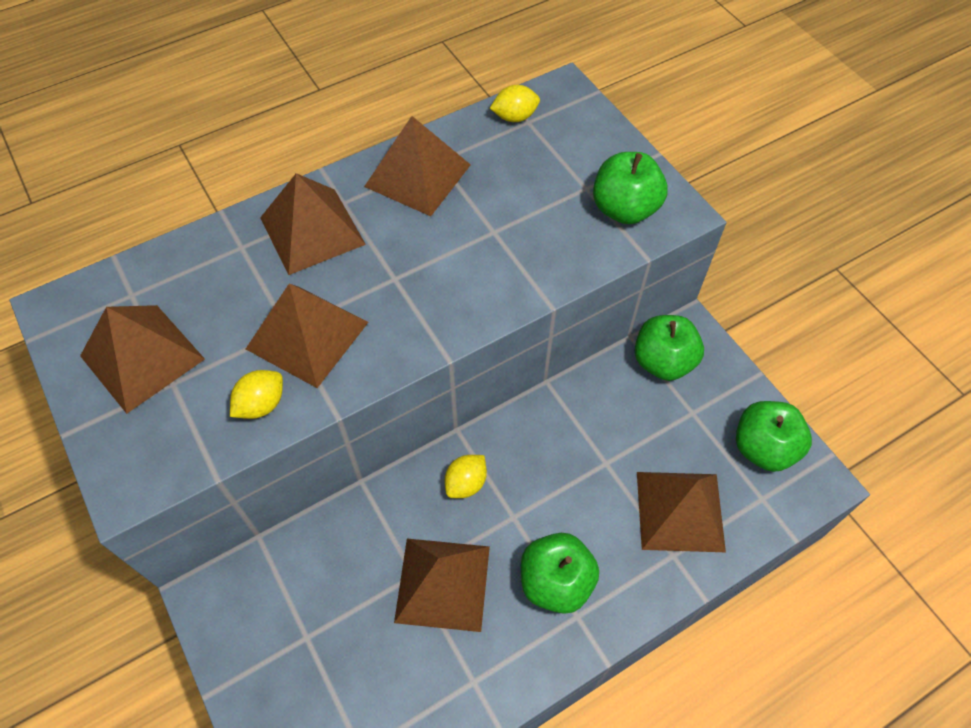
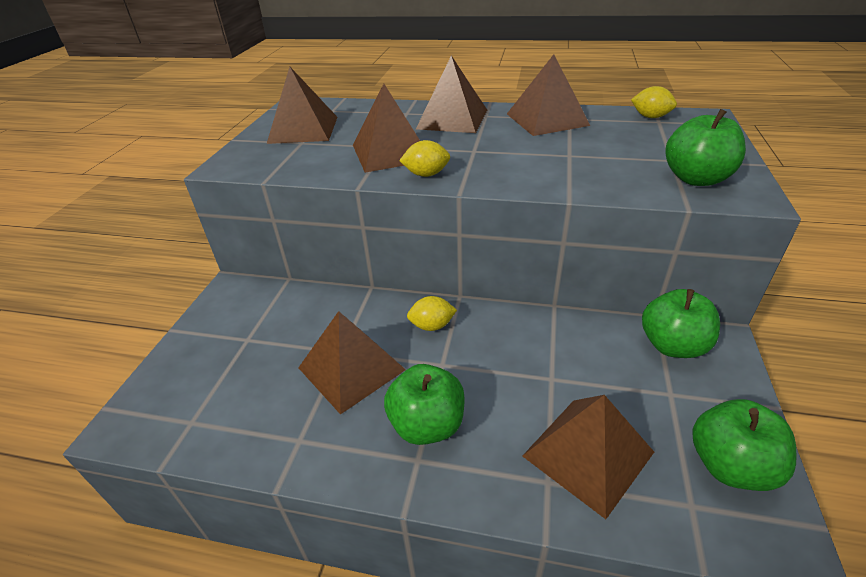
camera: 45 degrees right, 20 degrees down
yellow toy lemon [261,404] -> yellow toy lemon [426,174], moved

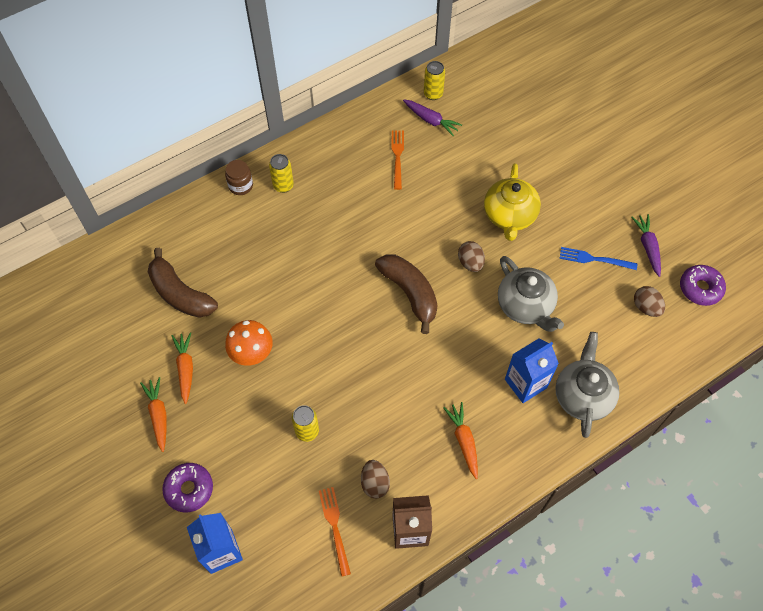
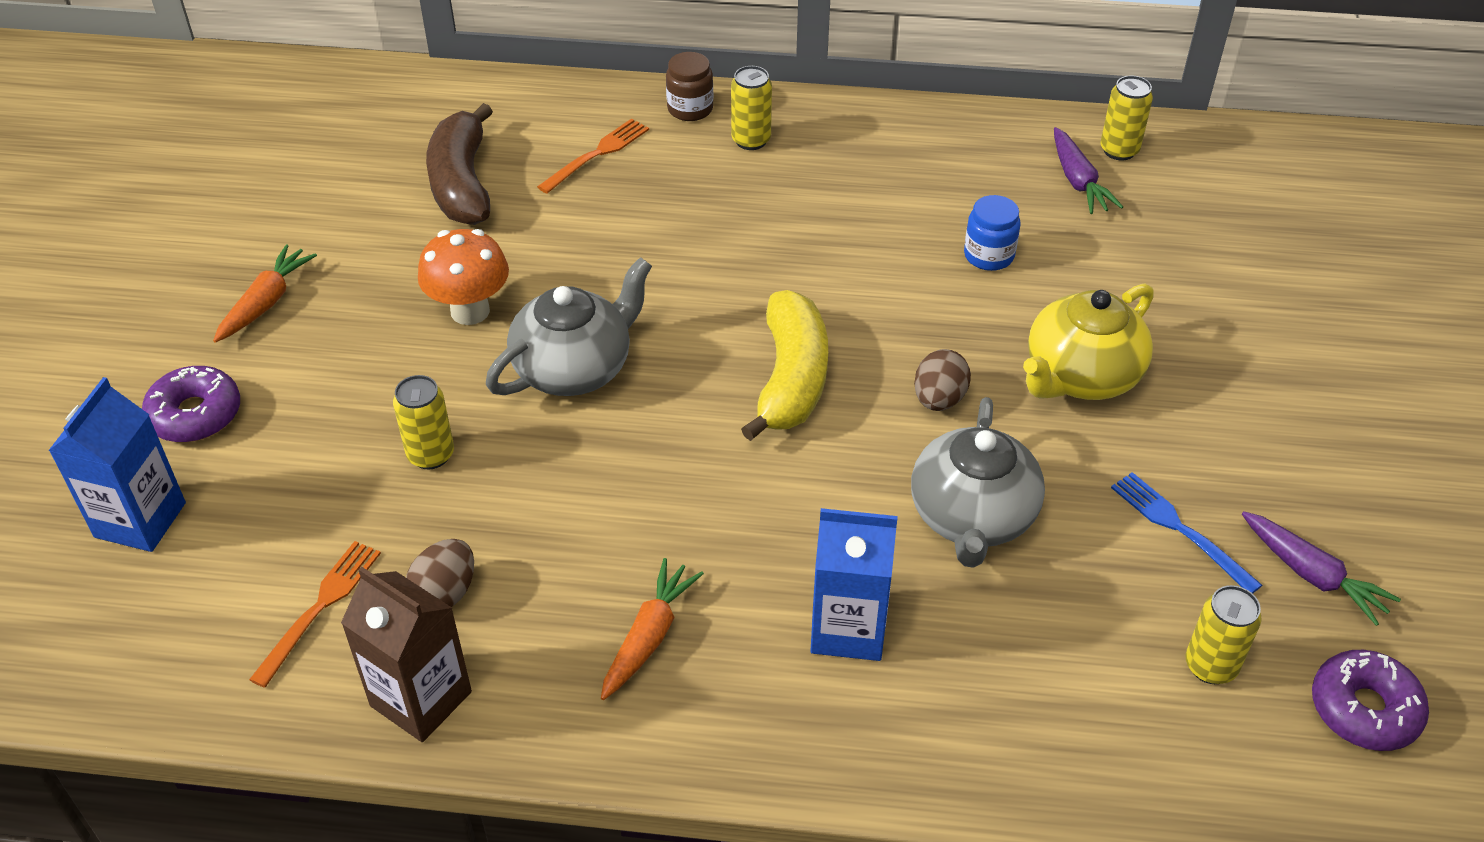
camera: 40 degrees right, 15 degrees down
orange toy carrot [185,369] -> none
none -> cobalt jar [988,255]
orange fork [397,156] -> orange fork [597,154], moved
grey tea pot [583,395] -> grey tea pot [574,368], moved
dark brown egg shape [646,307] -> yellow tin [1210,666]
dark brown banana fruit [409,293] -> yellow banana fruit [791,379]
purple toy carrot [647,247] -> purple toy carrot [1312,575], 105 degrees clockwise

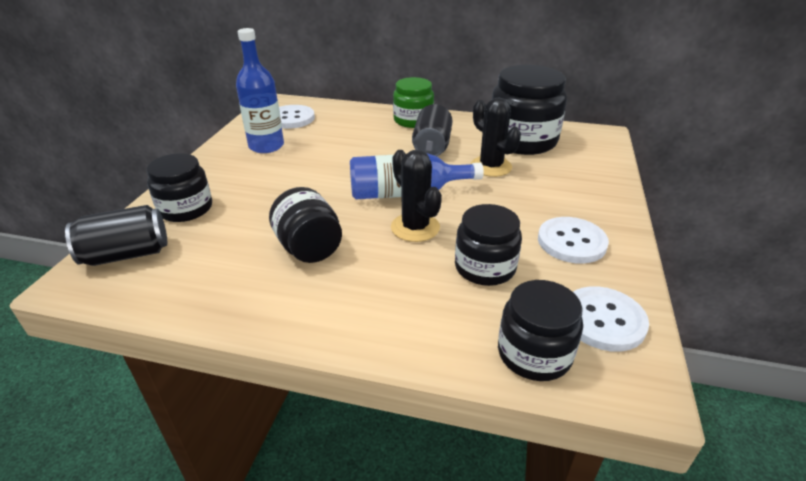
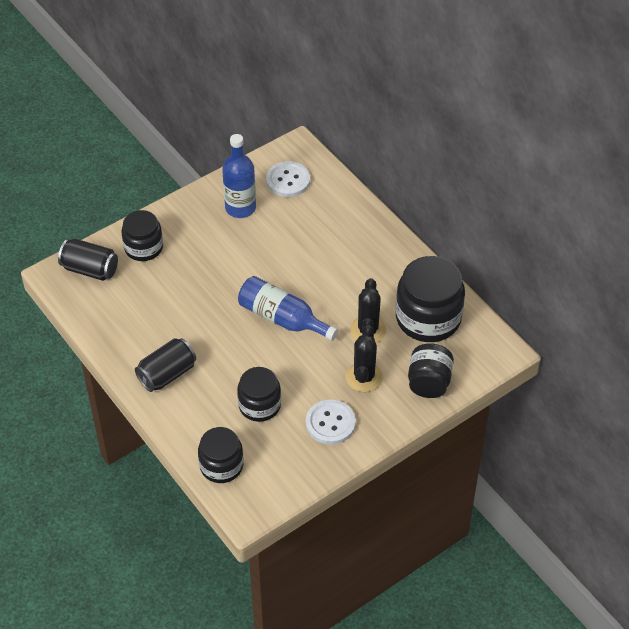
camera: 40 degrees right, 15 degrees up
green jar [413,120] -> none
pure white sewing button [603,320] -> none
ebony jar [309,248] -> ebony jar [429,383], moved
ebony saguaro cactus [415,227] -> ebony saguaro cactus [364,377], moved
ebony tin [432,146] -> ebony tin [167,374], moved

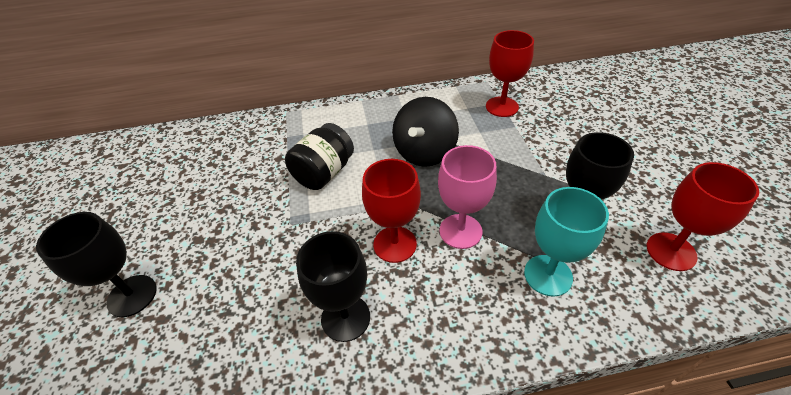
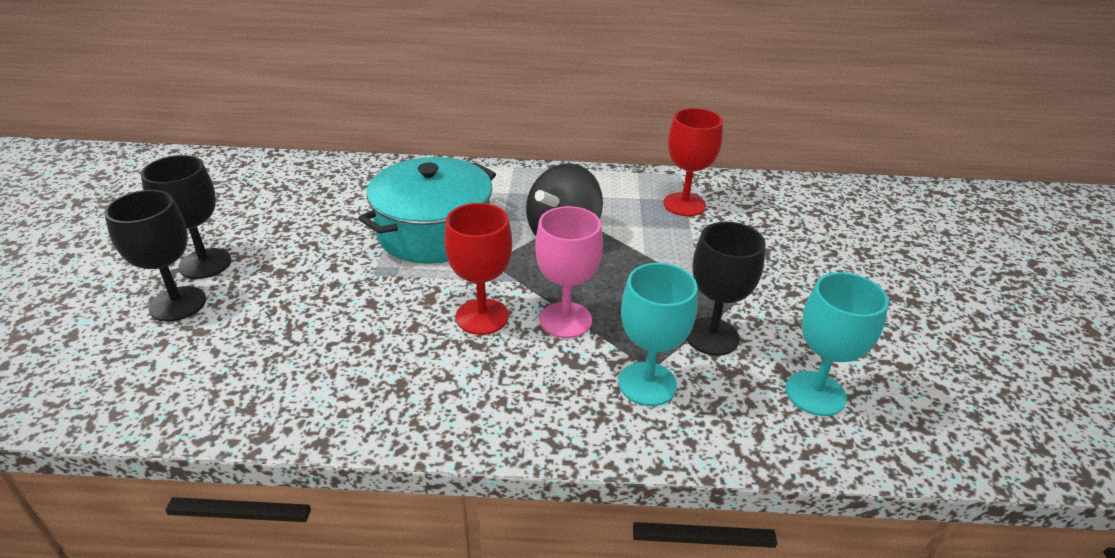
camera: 10 degrees right, 10 degrees down
ebony wine glass [345,318] -> ebony wine glass [205,263], moved
ebony jar [324,173] -> teal stockpot [434,232]
crimson wine glass [671,251] -> teal wine glass [815,393]

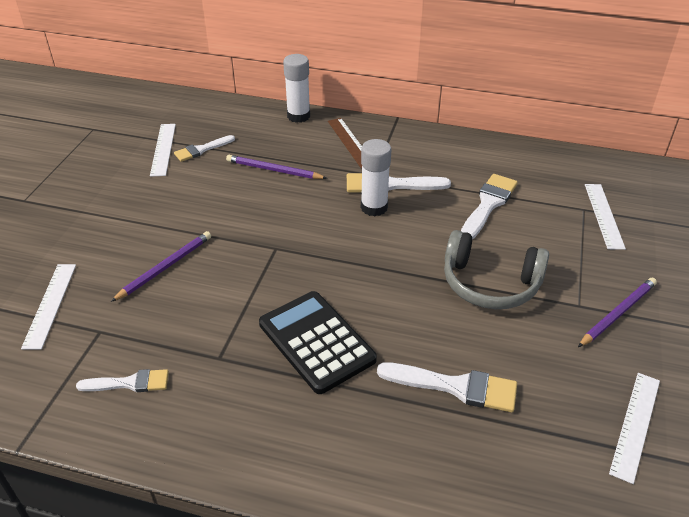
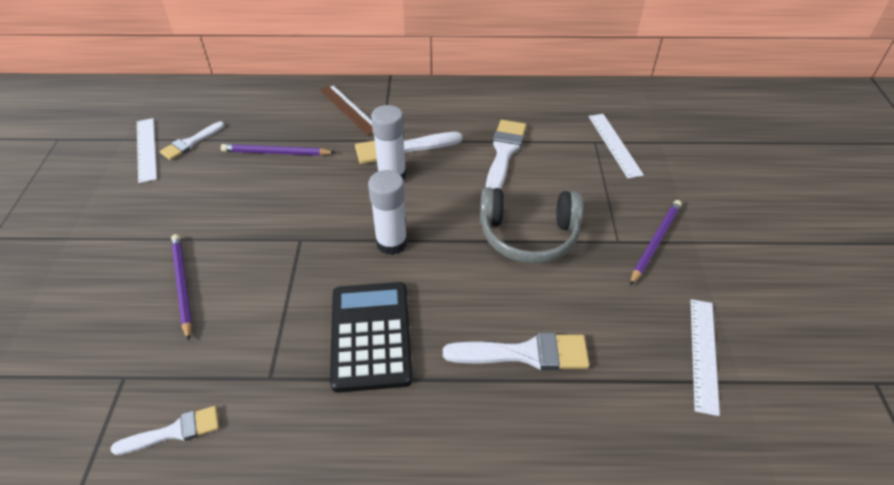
camera: 15 degrees left, 5 degrees up
pure white measuring stick [50,305] -> none
pure white stick of glue [298,116] -> pure white stick of glue [391,243], moved
purple pencil [165,267] -> purple pencil [182,285], 45 degrees counterclockwise
ebony pocket calculator [316,342] -> ebony pocket calculator [371,336], 45 degrees clockwise

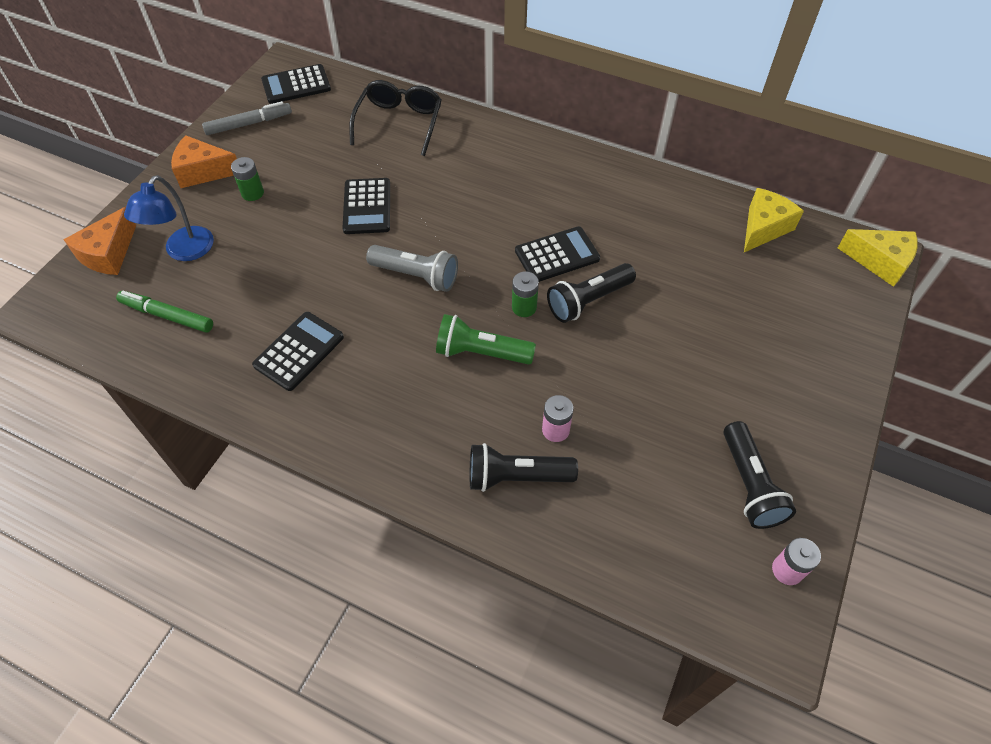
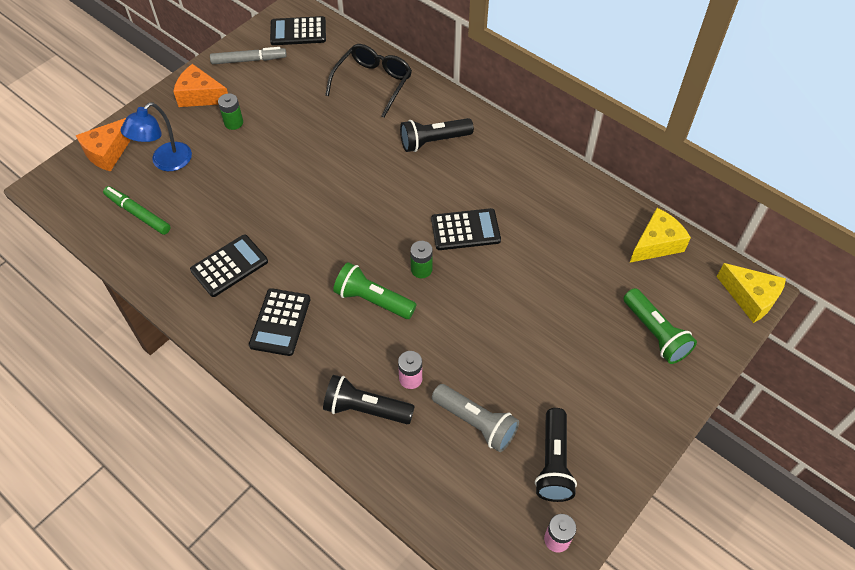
camera: 15 degrees right, 0 degrees up
none -> green torch [655,333]
ebony pocket calculator [367,206] -> ebony pocket calculator [280,322], moved
grey torch [416,276] -> grey torch [476,423], moved
ebony torch [588,301] -> ebony torch [433,141], moved

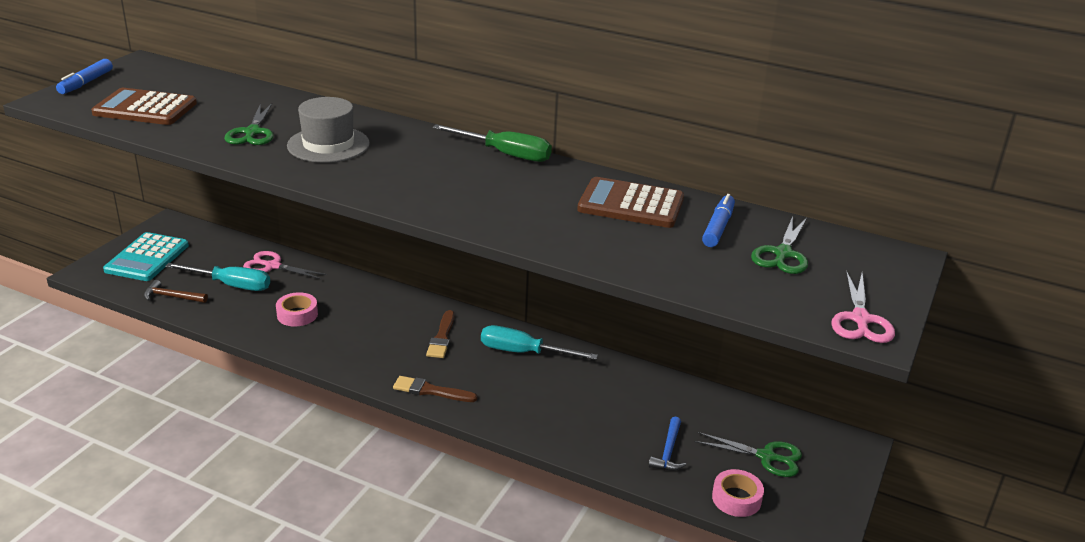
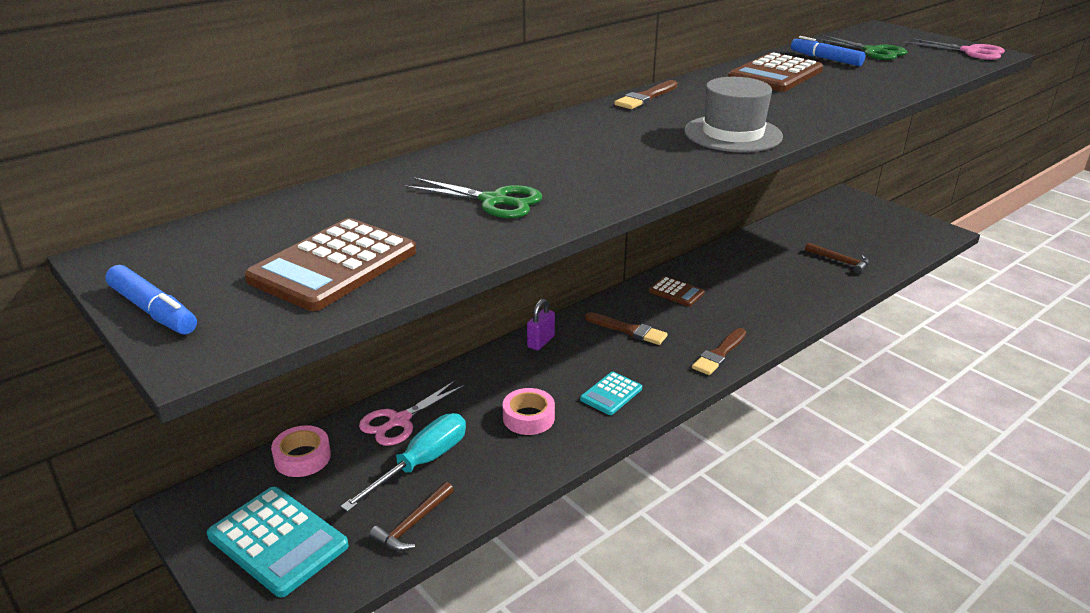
camera: 65 degrees left, 0 degrees up
green pair of scissors [766,457] -> none
none -> purple small lock [541,342]
none -> teal pocket calculator [611,394]
grey tall hat [328,145] -> grey tall hat [733,134], moved
rosy tape [736,498] -> rosy tape [302,457], moved
green screwdriver [505,154] -> dark brown paintbrush [646,97]
teal screwdriver [523,352] -> dark brown pocket calculator [676,292]
cobalt claw hammer [668,451] -> dark brown claw hammer [840,261]

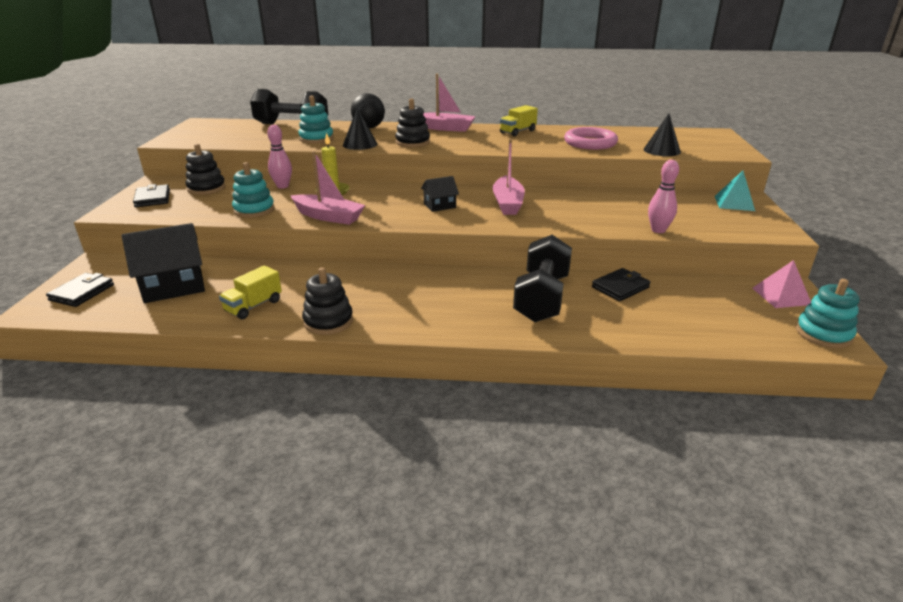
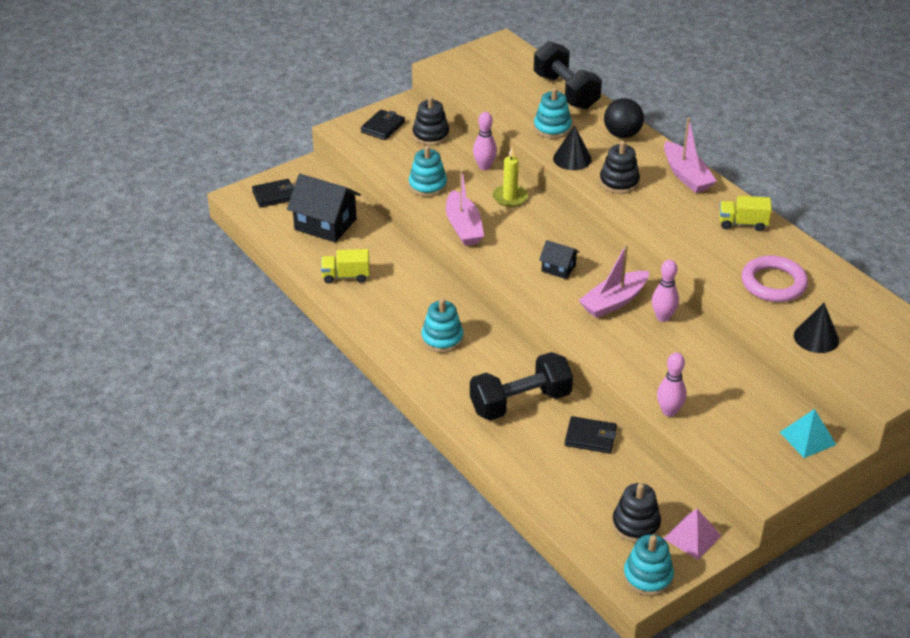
camera: 50 degrees right, 10 degrees up
none -> teal ring stacker [442,339]
none -> rosy tenpin [663,317]
ebony ring stacker [328,321] -> ebony ring stacker [636,524], moved

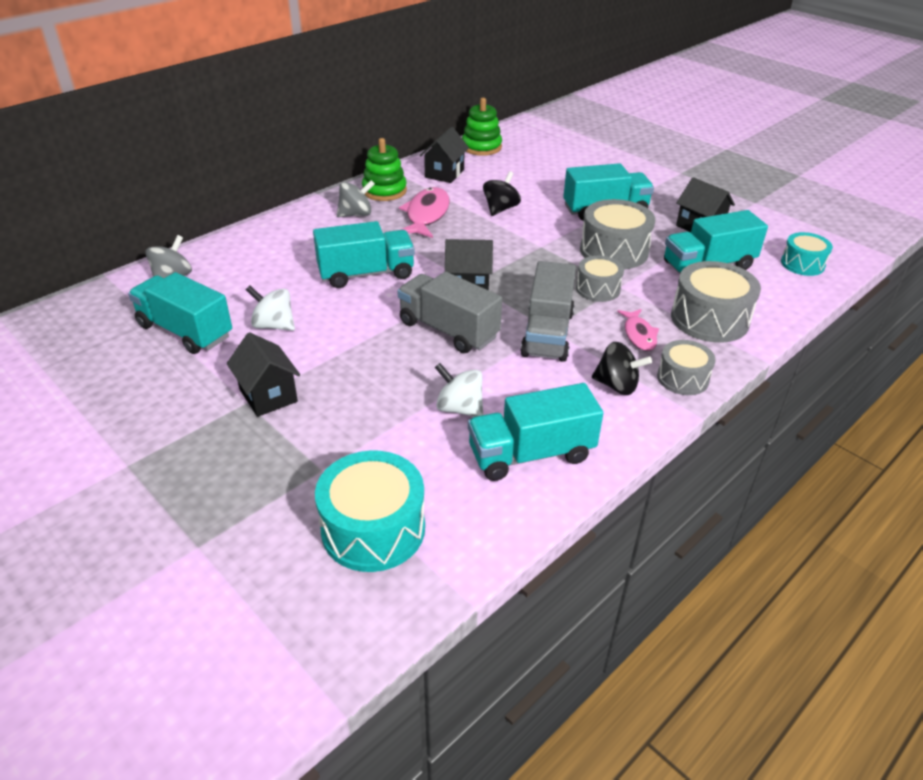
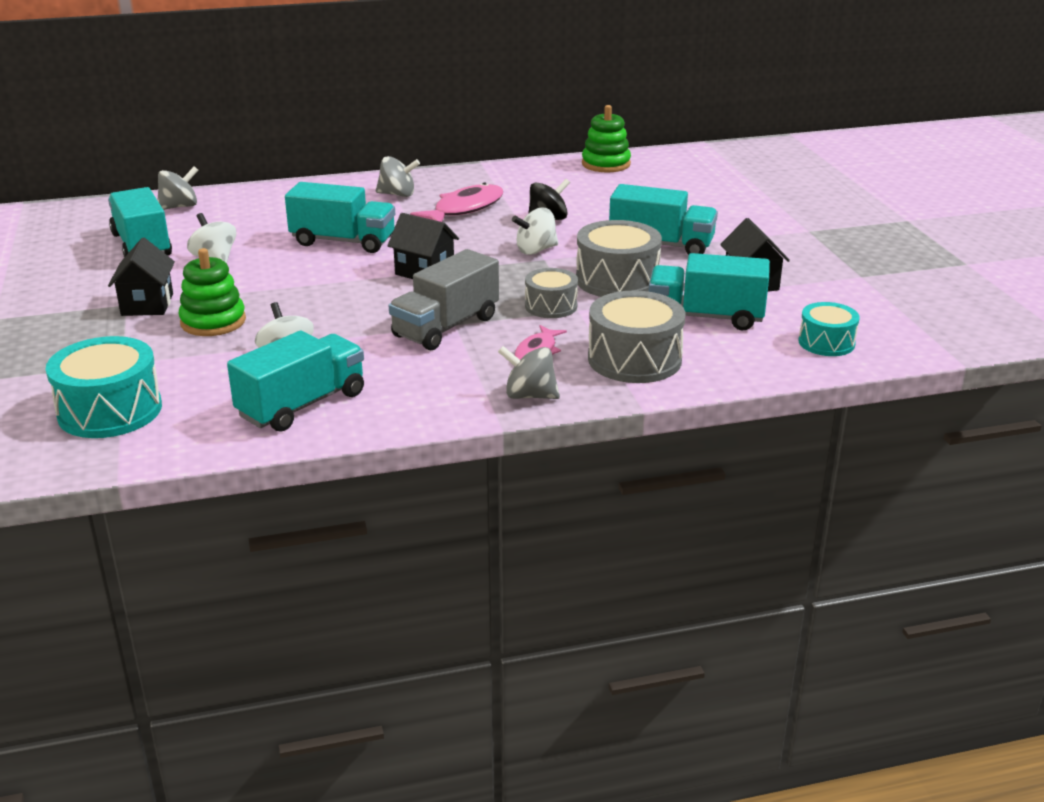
camera: 30 degrees right, 10 degrees down
grey truck [448,330] -> none
ebony cottage [444,173] -> none
ebony toy top [617,385] -> none
none -> pure white toy top [536,250]
green ring stacker [384,191] -> green ring stacker [213,321], moved
grey drum [682,378] -> grey toy top [529,395]
teal truck [531,454] -> teal truck [302,405], 120 degrees clockwise

